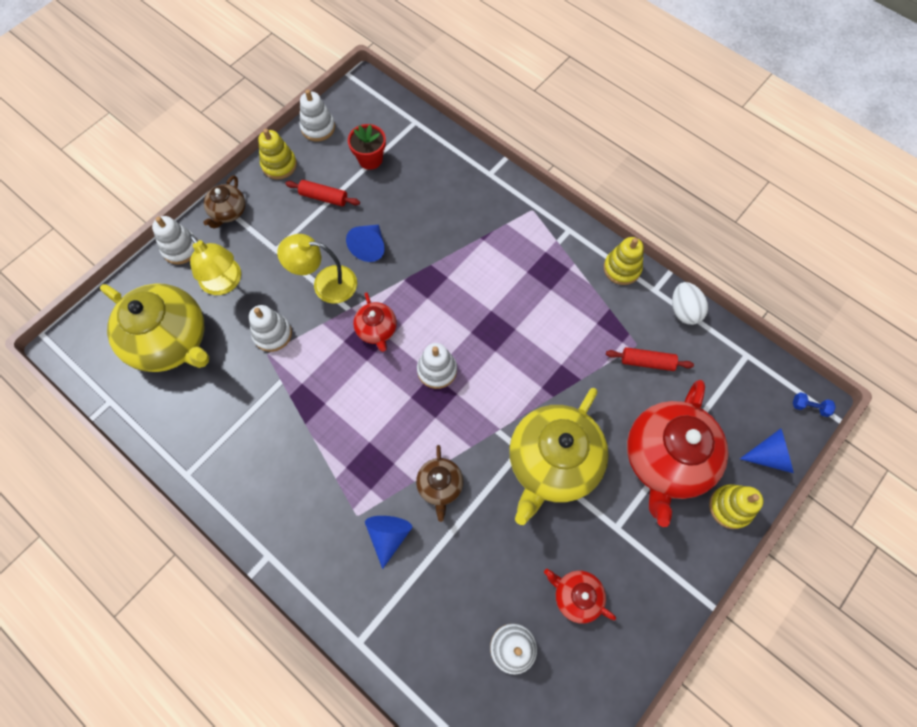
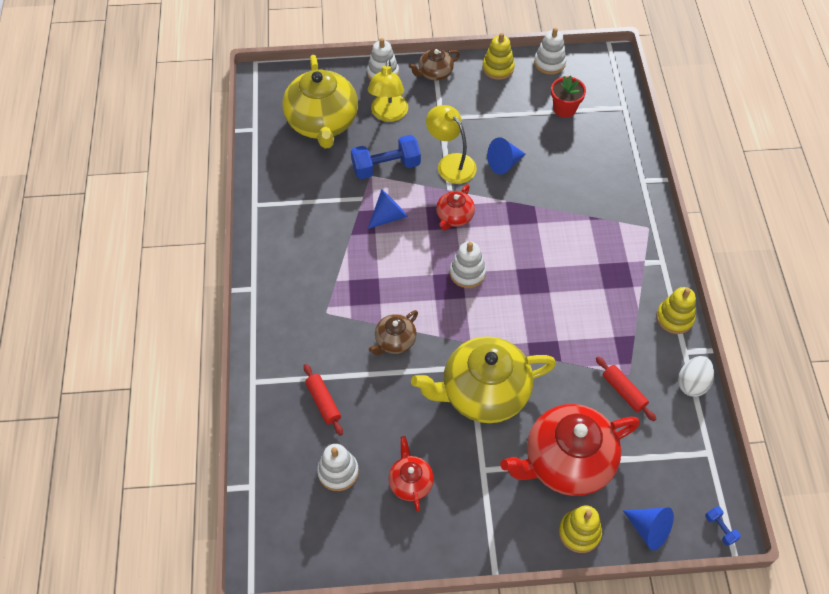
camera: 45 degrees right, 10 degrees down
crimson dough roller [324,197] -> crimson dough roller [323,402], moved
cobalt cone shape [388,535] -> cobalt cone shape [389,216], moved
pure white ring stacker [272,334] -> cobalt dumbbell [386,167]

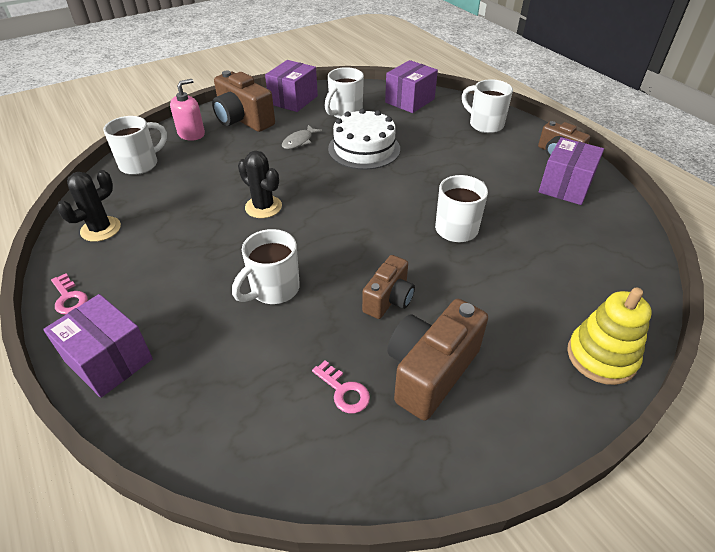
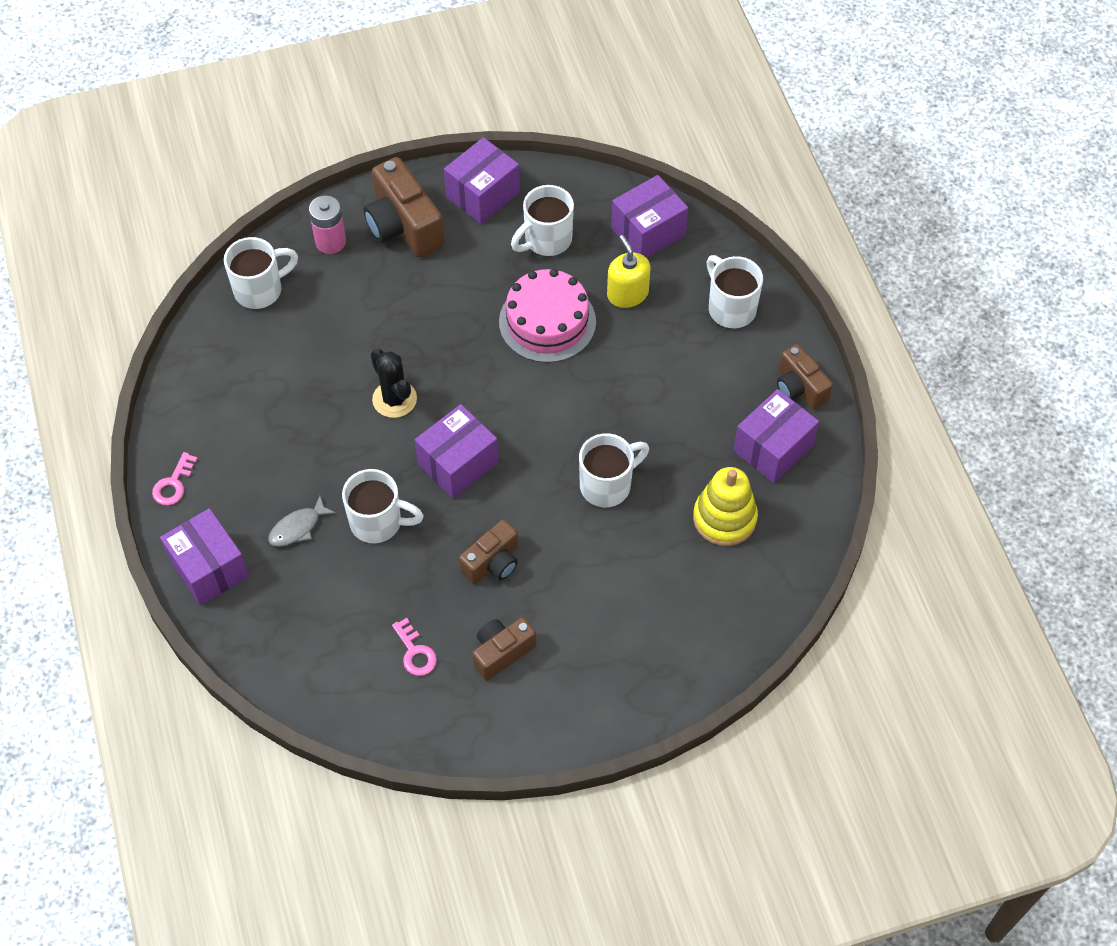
camera: 15 degrees right, 15 degrees up
ebony saguaro cactus [101,229] -> none
none -> purple package [458,463]
none -> yellow pump bottle [627,294]
grey fish [299,141] -> grey fish [297,527], moved
yellow ring stacker [601,357] -> yellow ring stacker [724,518], moved
rosy pump bottle [191,134] -> rosy AA battery [330,242]
pure white cake [364,149] -> rosy cake [547,322]
rosy door key [69,298] -> rosy door key [173,484], 45 degrees clockwise
pure white mug [273,290] -> pure white mug [378,522], 135 degrees counterclockwise
dark brown camera [430,371] -> dark brown camera [502,652], x0.62

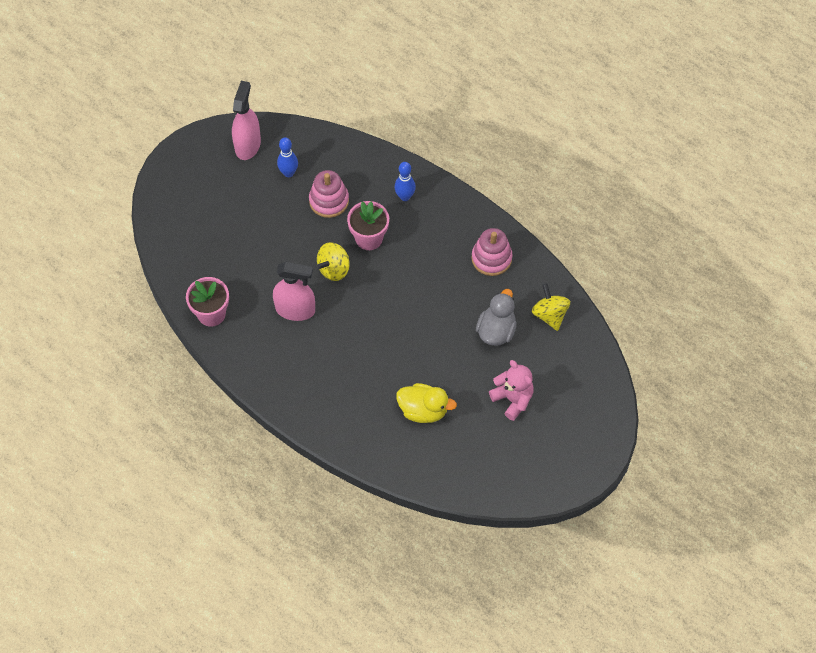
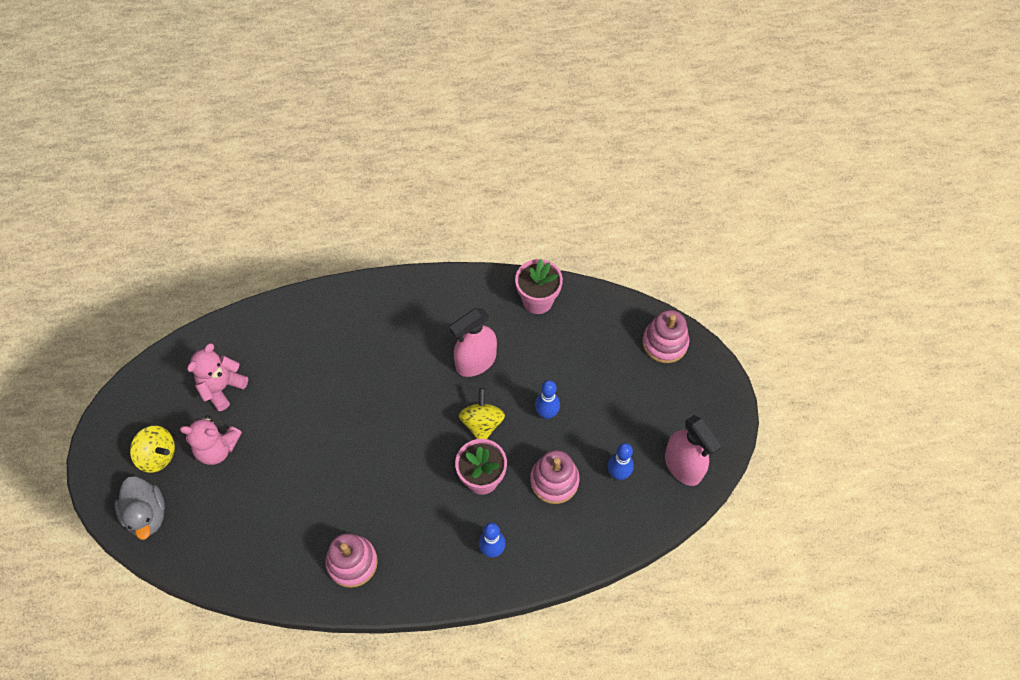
camera: 135 degrees right, 0 degrees up
yellow rubber duck [423,410] -> none
none -> rosy teddy [222,387]
none -> cobalt tenpin [546,413]
none -> rosy ring stacker [665,343]
grey rubber duck [496,330] -> grey rubber duck [147,514], moved
yellow toy top [549,314] -> yellow toy top [158,455], moved

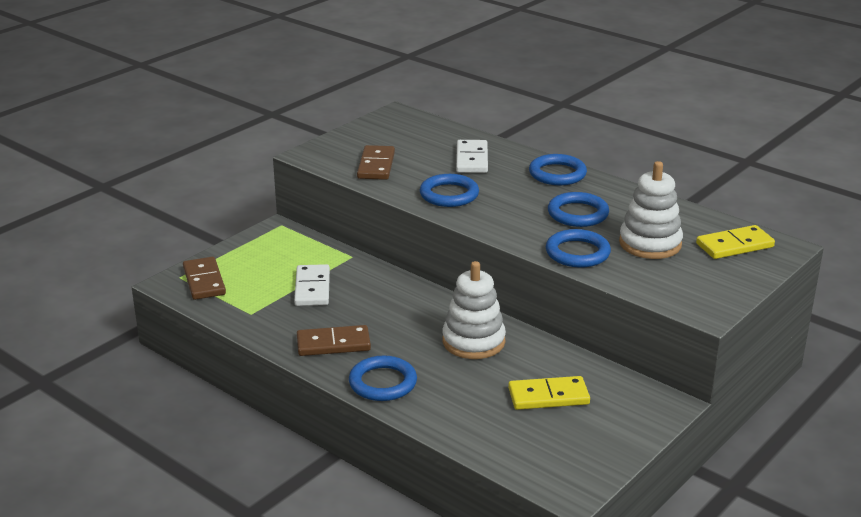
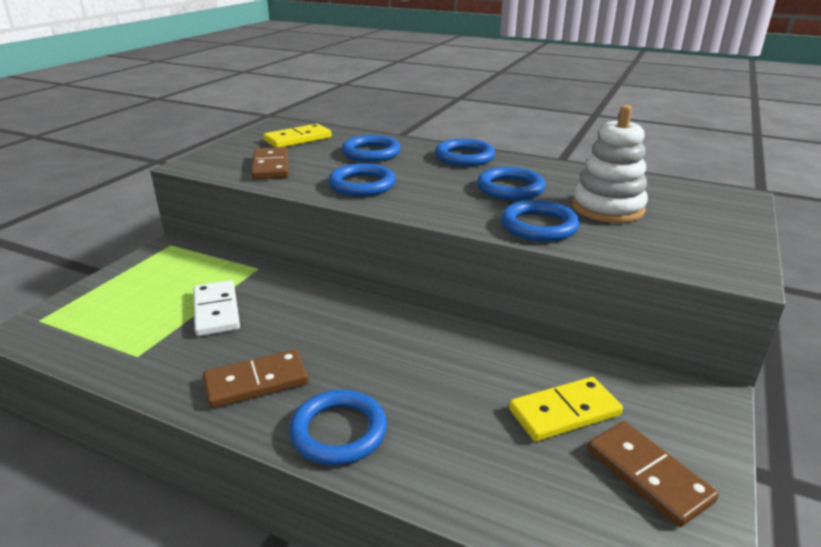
camera: 15 degrees left, 0 degrees up
pure white ring stacker [473,341] -> none
dark brown domino piece [204,281] -> dark brown domino piece [648,475], moved
yellow domino piece [734,245] -> yellow domino piece [298,139], moved
pure white domino piece [471,159] -> cobalt hoop [371,153]

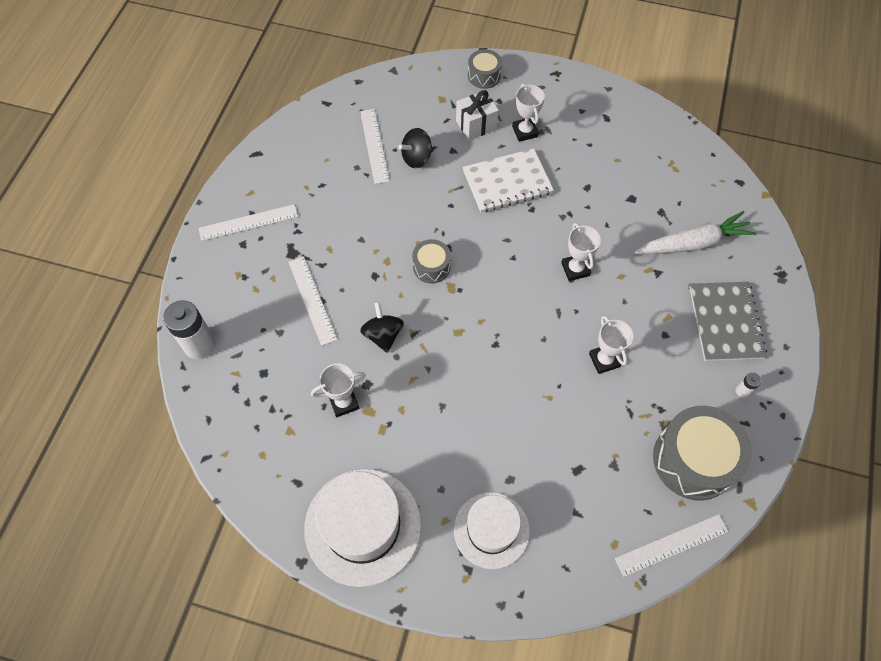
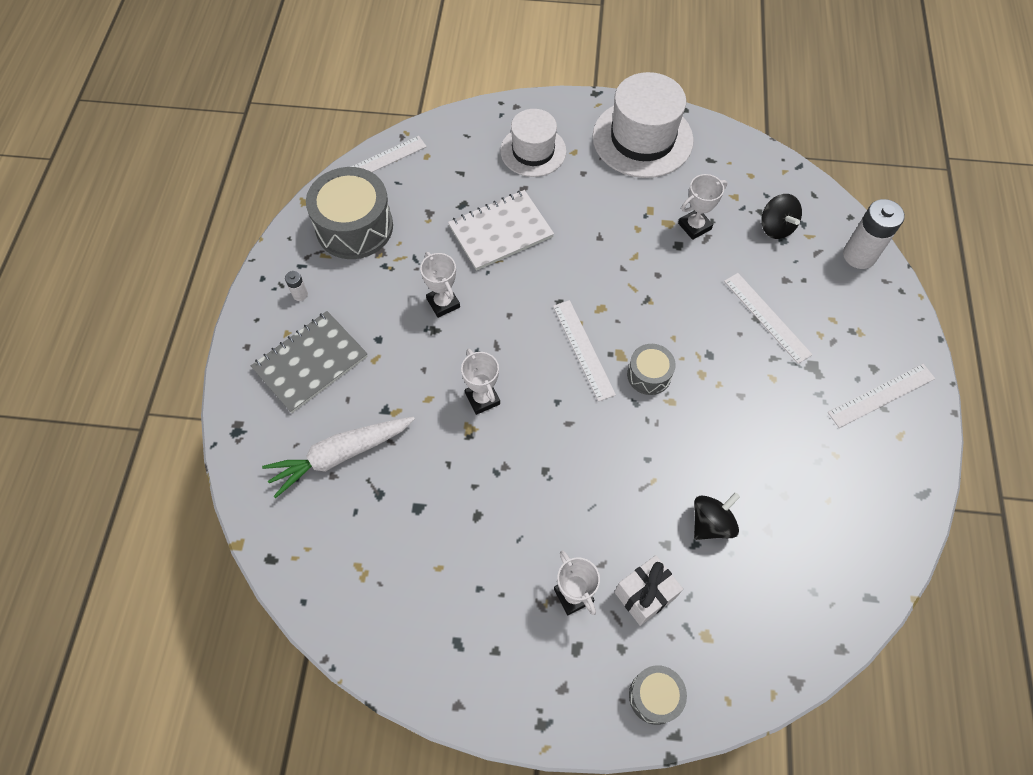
camera: 170 degrees right, 0 degrees up
pure white measuring stick [374,145] -> pure white measuring stick [583,349], moved
ebony toy top [383,335] -> ebony toy top [776,227], moved
pure white notebook [507,182] -> pure white notebook [501,232], moved
grey notebook [725,322] -> grey notebook [310,363], 60 degrees clockwise

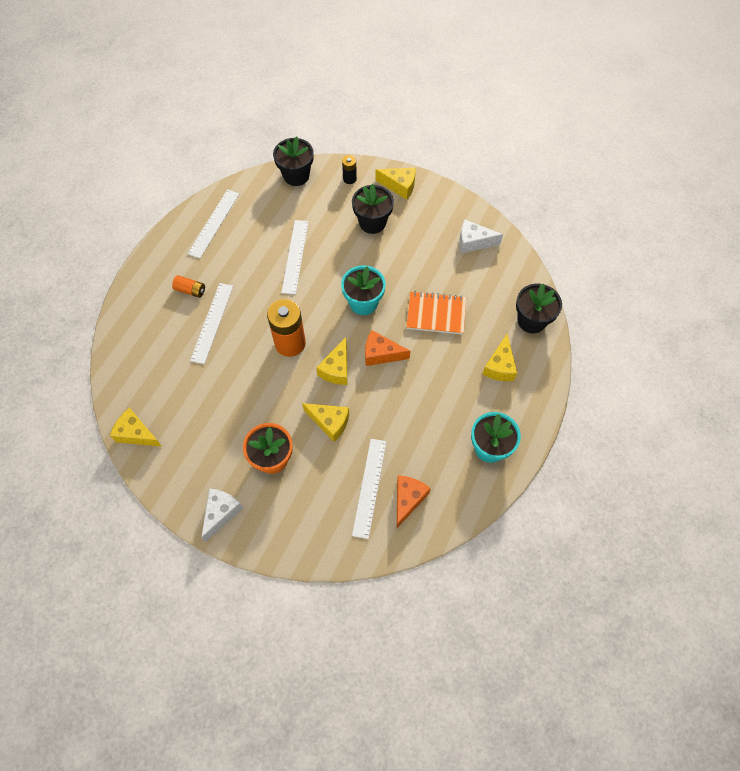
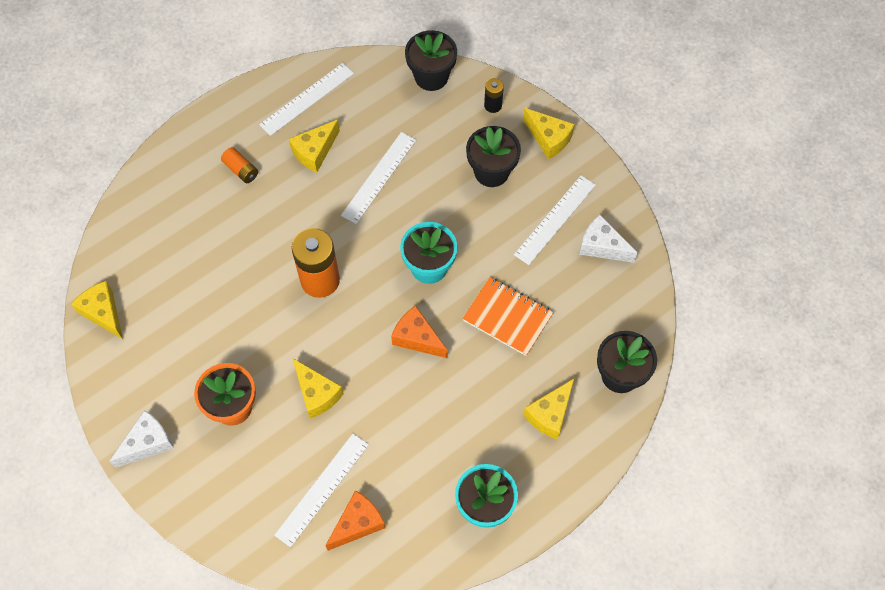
camera: 25 degrees right, 0 degrees up
pure white measuring stick [212,322] -> pure white measuring stick [555,219], moved
yellow piece of cheese [336,369] -> yellow piece of cheese [315,152], moved

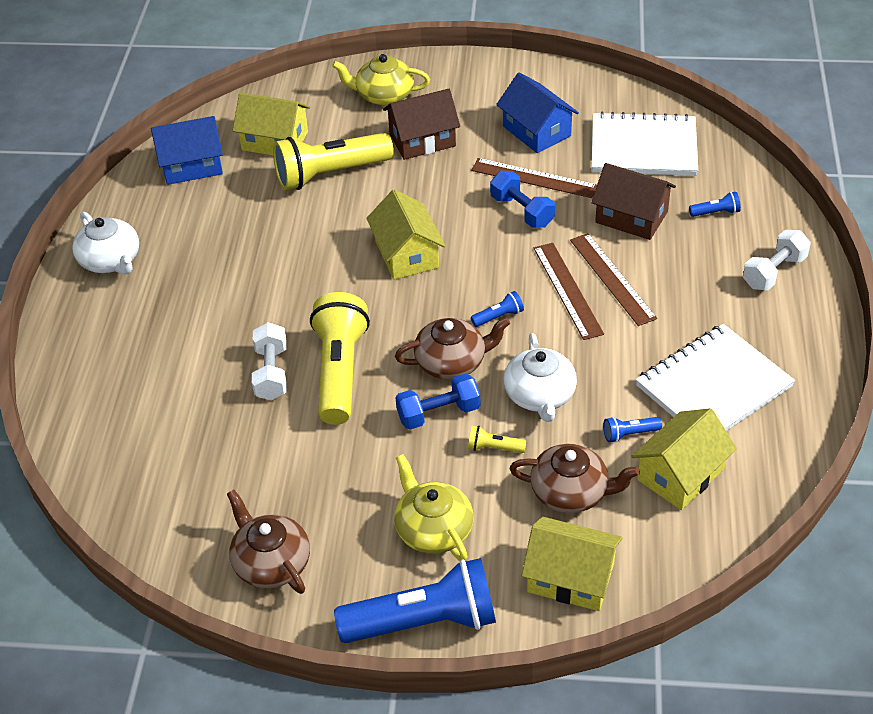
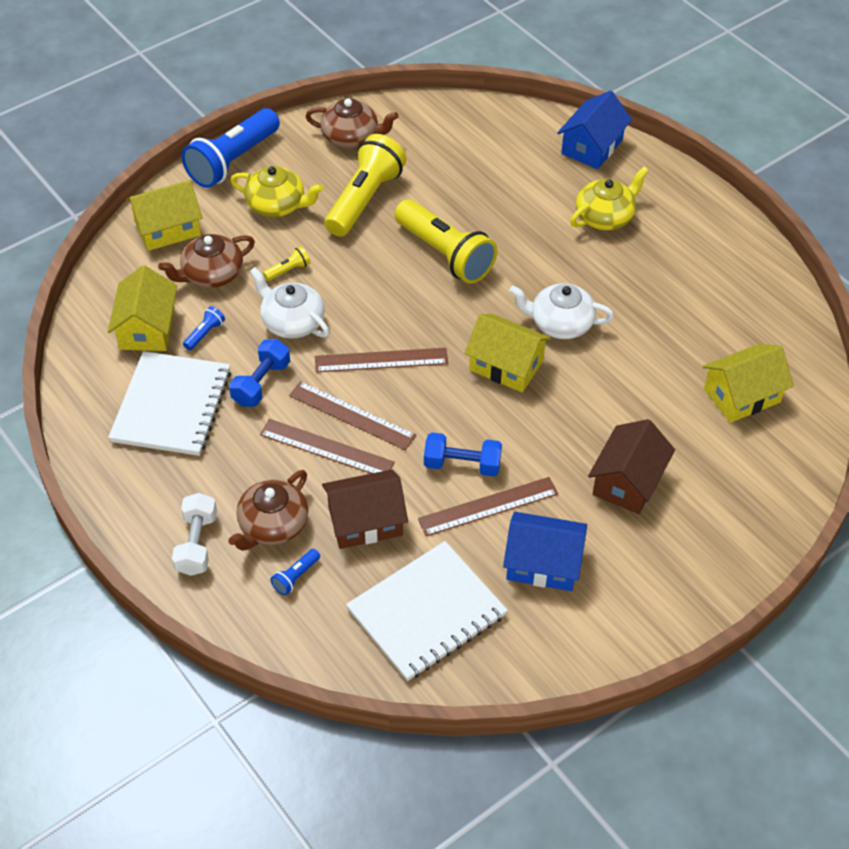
camera: 135 degrees right, 5 degrees up
pure white dumbbell [271,373] -> none
pure white tea pot [111,260] -> pure white tea pot [560,323], moved
cobalt cottage [192,166] -> cobalt cottage [592,146], moved
yellow torch [330,174] -> yellow torch [364,200], moved
yellow tea pot [383,95] -> yellow tea pot [605,216], moved
dark brown tea pot [452,362] -> dark brown tea pot [272,525], moved
cobalt dumbbell [438,413] -> cobalt dumbbell [261,383], moved
cobalt torch [498,316] -> dark brown measuring stick [381,360]

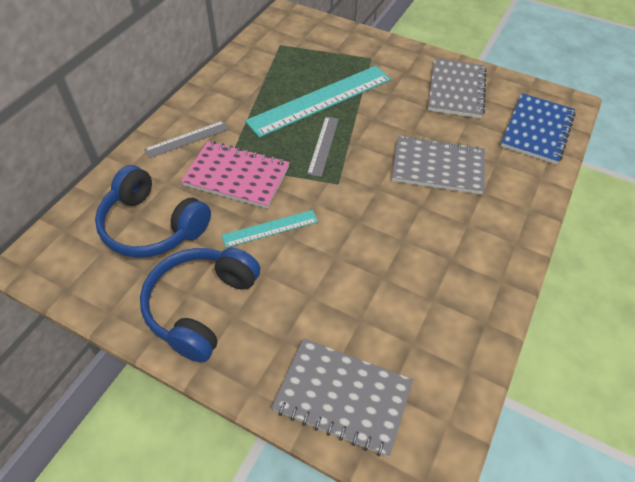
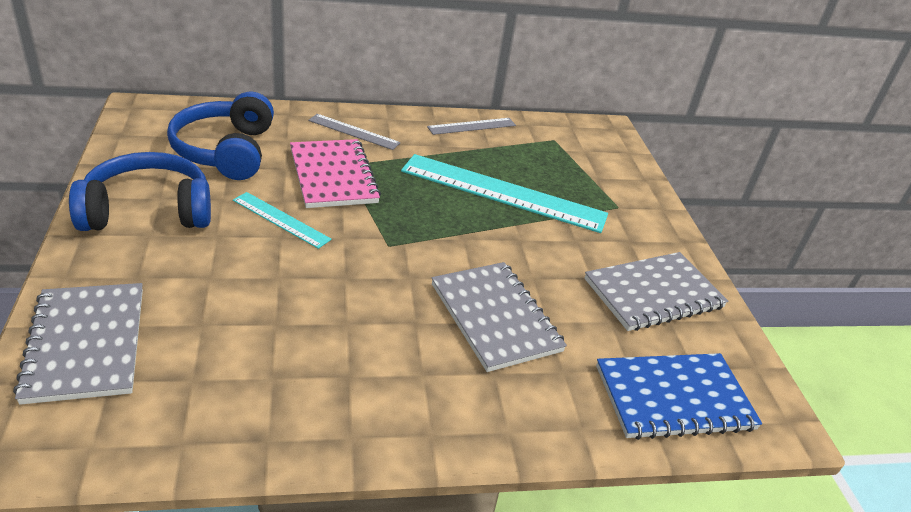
camera: 50 degrees right, 15 degrees down
grey measuring stick [323,145] -> grey measuring stick [472,126], moved

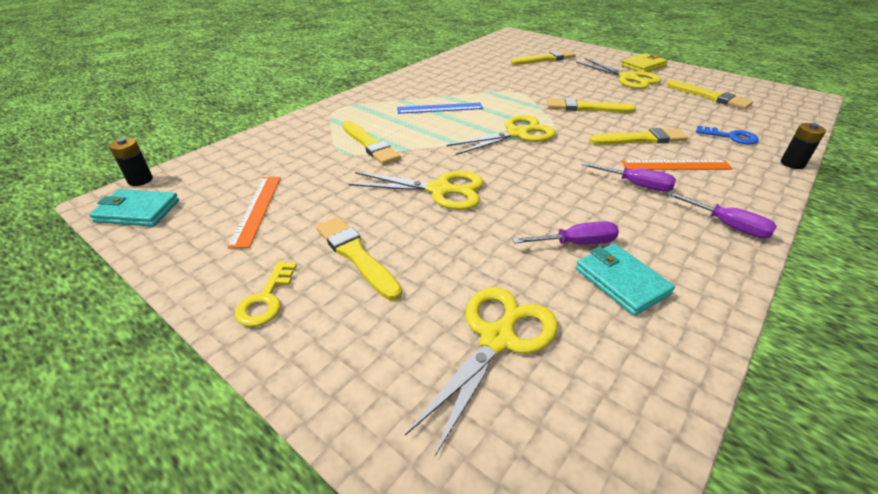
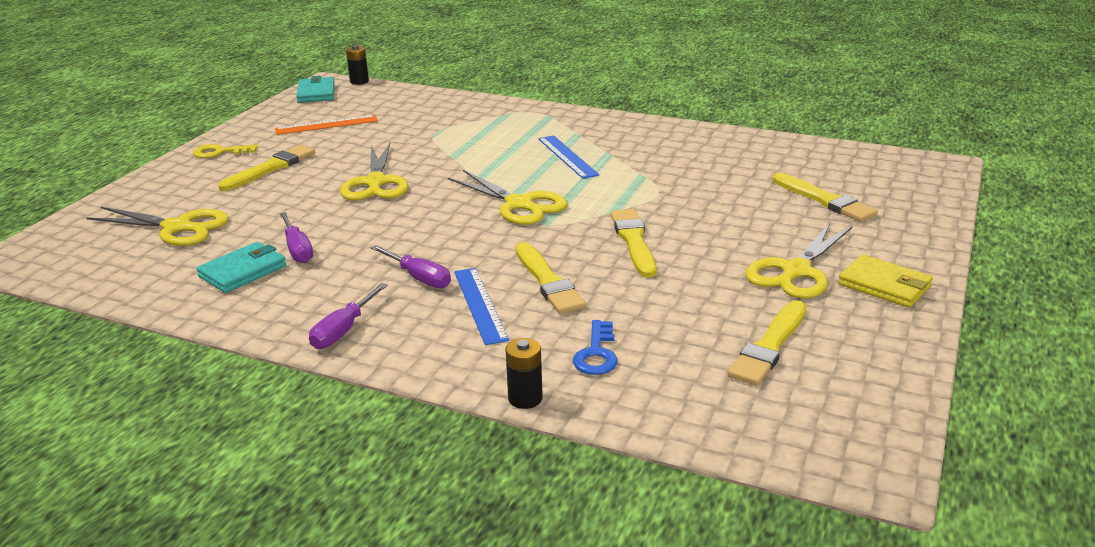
camera: 75 degrees right, 10 degrees down
yellow paintbrush [370,144] -> none
orange measuring stick [676,165] -> cobalt measuring stick [480,304]
purple screwdriver [635,185] -> purple screwdriver [419,278], 60 degrees counterclockwise

